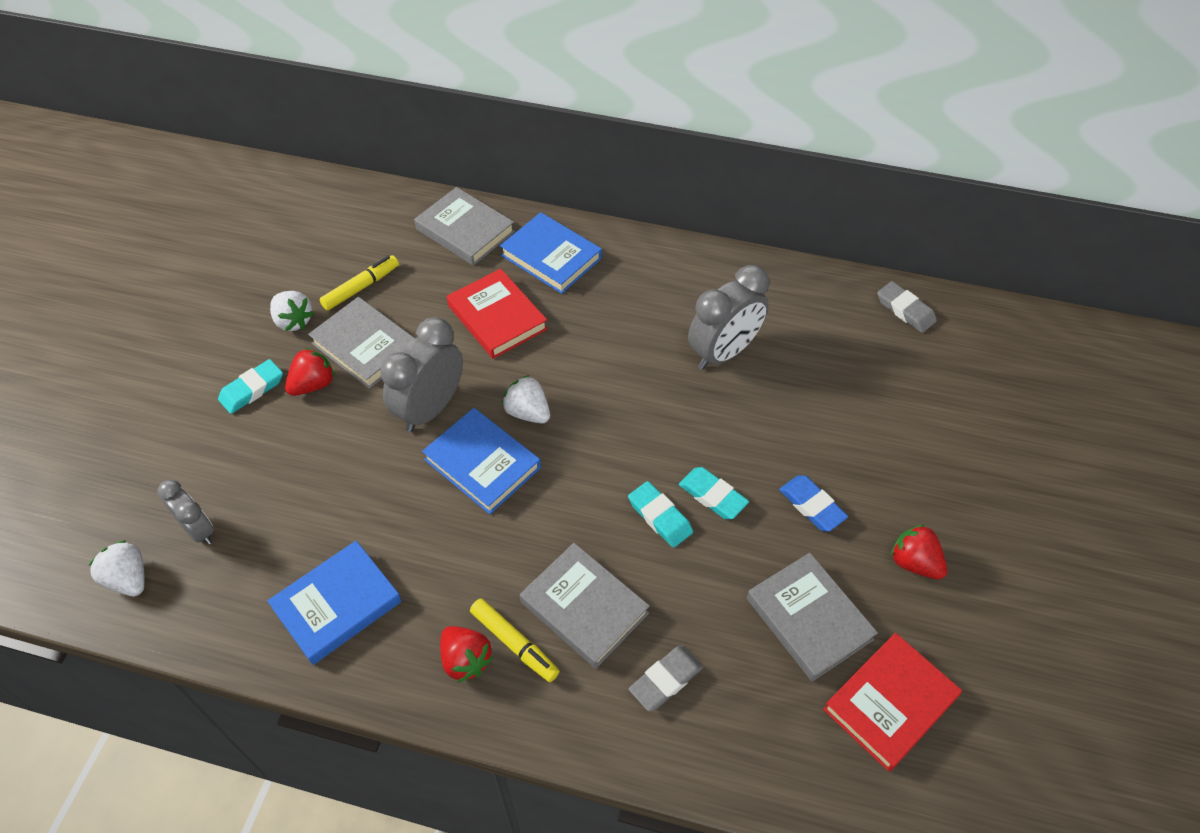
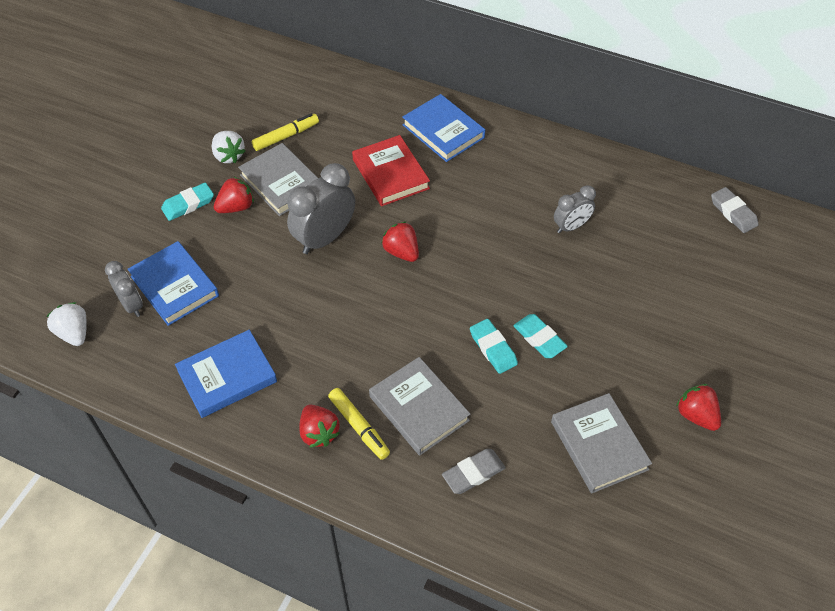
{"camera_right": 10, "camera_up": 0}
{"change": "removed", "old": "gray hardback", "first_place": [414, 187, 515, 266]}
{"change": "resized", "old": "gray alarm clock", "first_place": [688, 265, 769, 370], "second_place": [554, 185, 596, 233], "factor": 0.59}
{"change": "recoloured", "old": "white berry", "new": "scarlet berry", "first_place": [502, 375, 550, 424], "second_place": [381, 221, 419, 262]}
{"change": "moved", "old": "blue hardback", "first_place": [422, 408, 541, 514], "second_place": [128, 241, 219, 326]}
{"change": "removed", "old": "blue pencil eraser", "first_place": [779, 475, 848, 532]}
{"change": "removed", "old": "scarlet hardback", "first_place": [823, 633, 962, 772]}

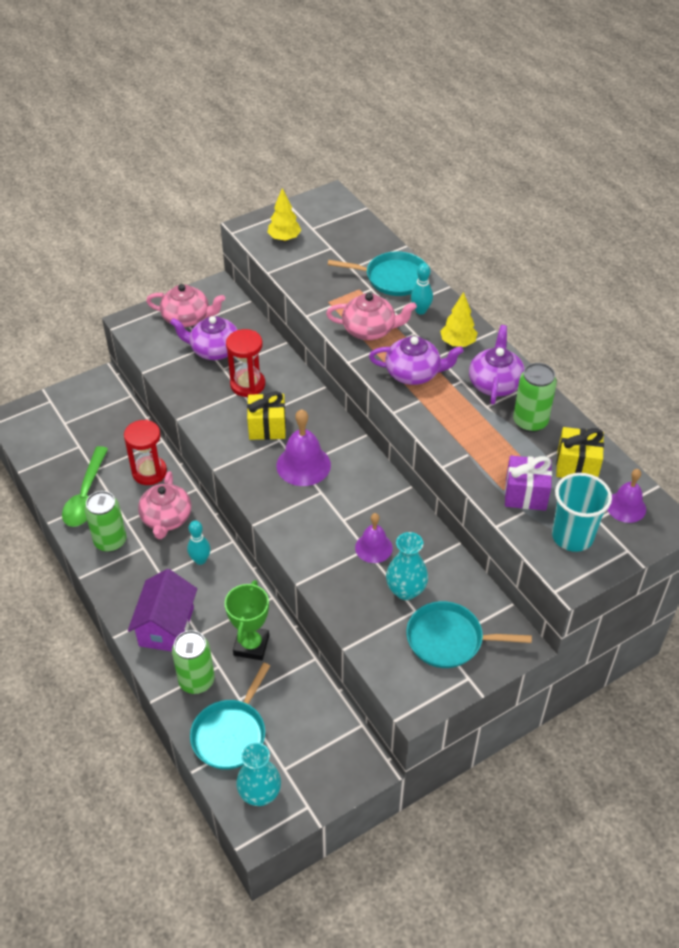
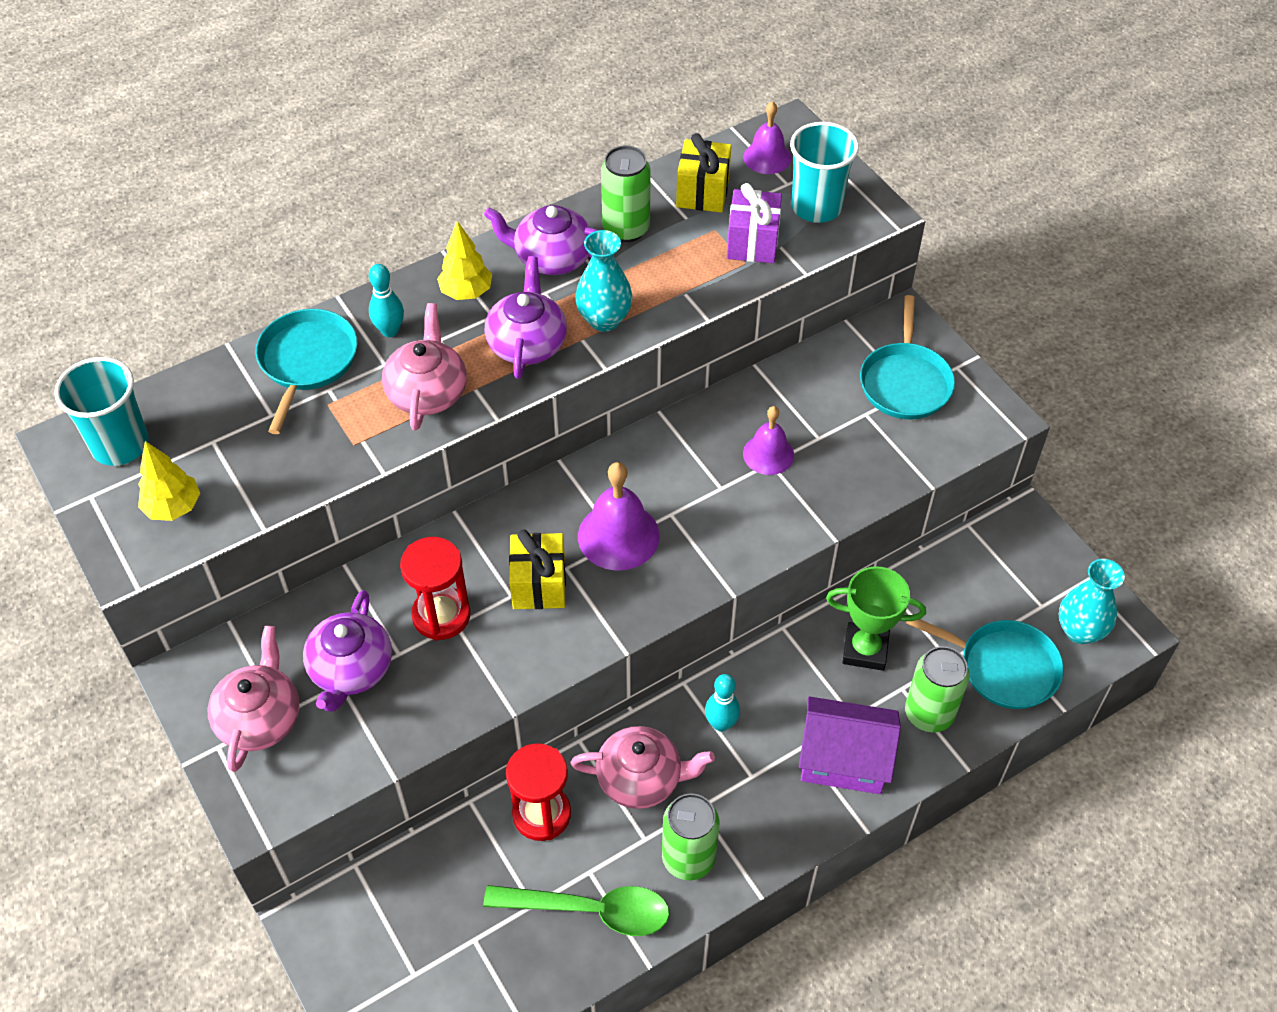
{"camera_right": -90, "camera_up": 5}
{"change": "moved", "old": "aqua vase", "first_place": [386, 532, 428, 600], "second_place": [575, 230, 633, 332]}
{"change": "added", "new": "aqua tumbler", "second_place": [54, 357, 149, 466]}

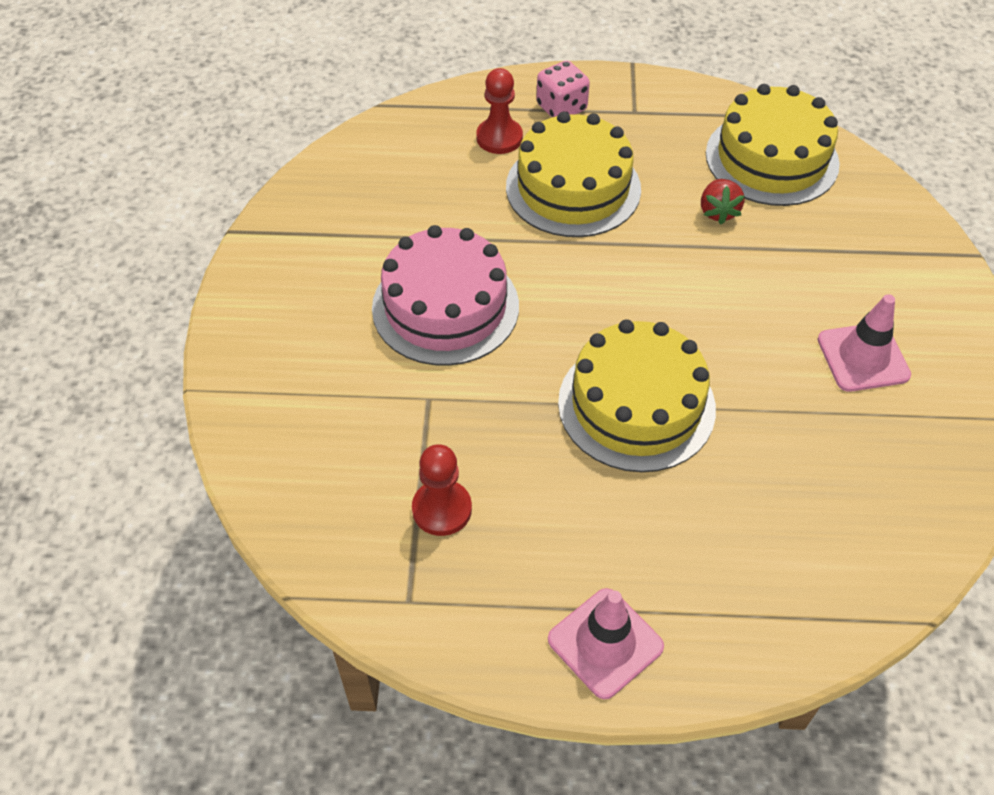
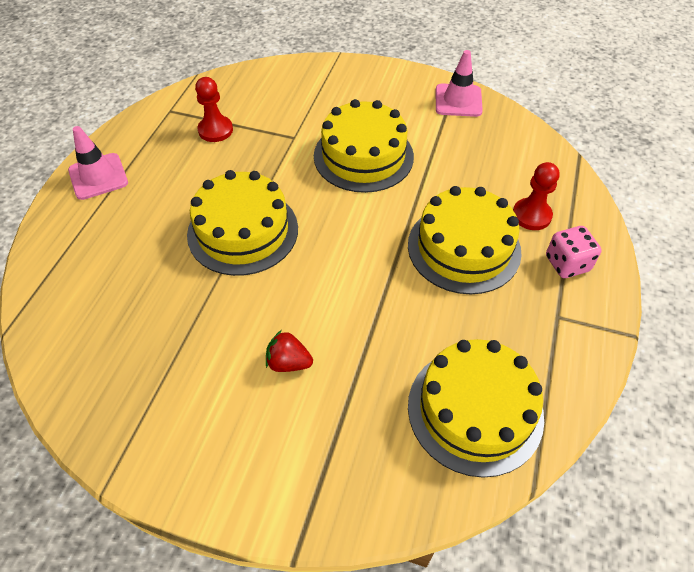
{"camera_right": 105, "camera_up": 0}
{"change": "moved", "old": "scarlet berry", "first_place": [701, 179, 745, 224], "second_place": [266, 330, 313, 372]}
{"change": "recoloured", "old": "pink cake", "new": "golden cake", "first_place": [372, 225, 519, 366], "second_place": [314, 99, 414, 193]}
{"change": "moved", "old": "pink road cone", "first_place": [818, 294, 911, 392], "second_place": [436, 50, 483, 117]}

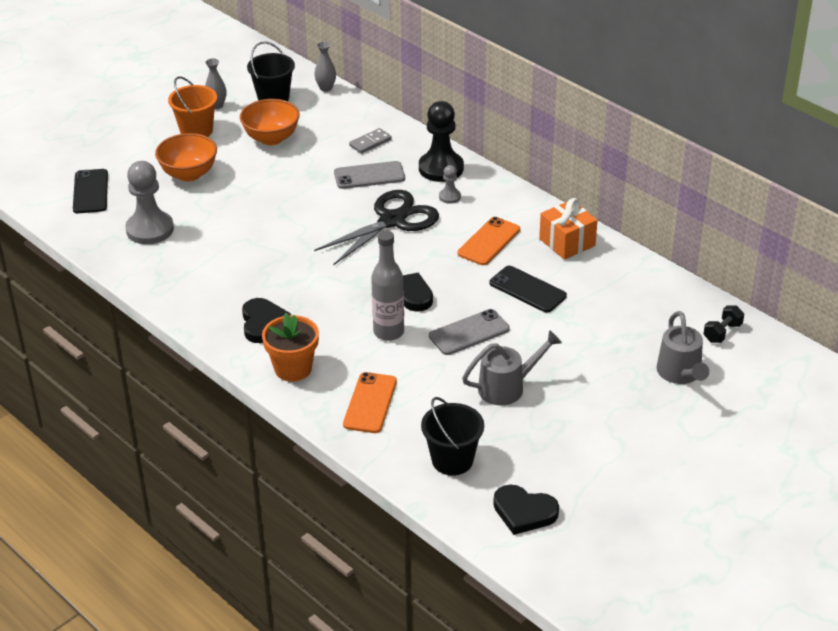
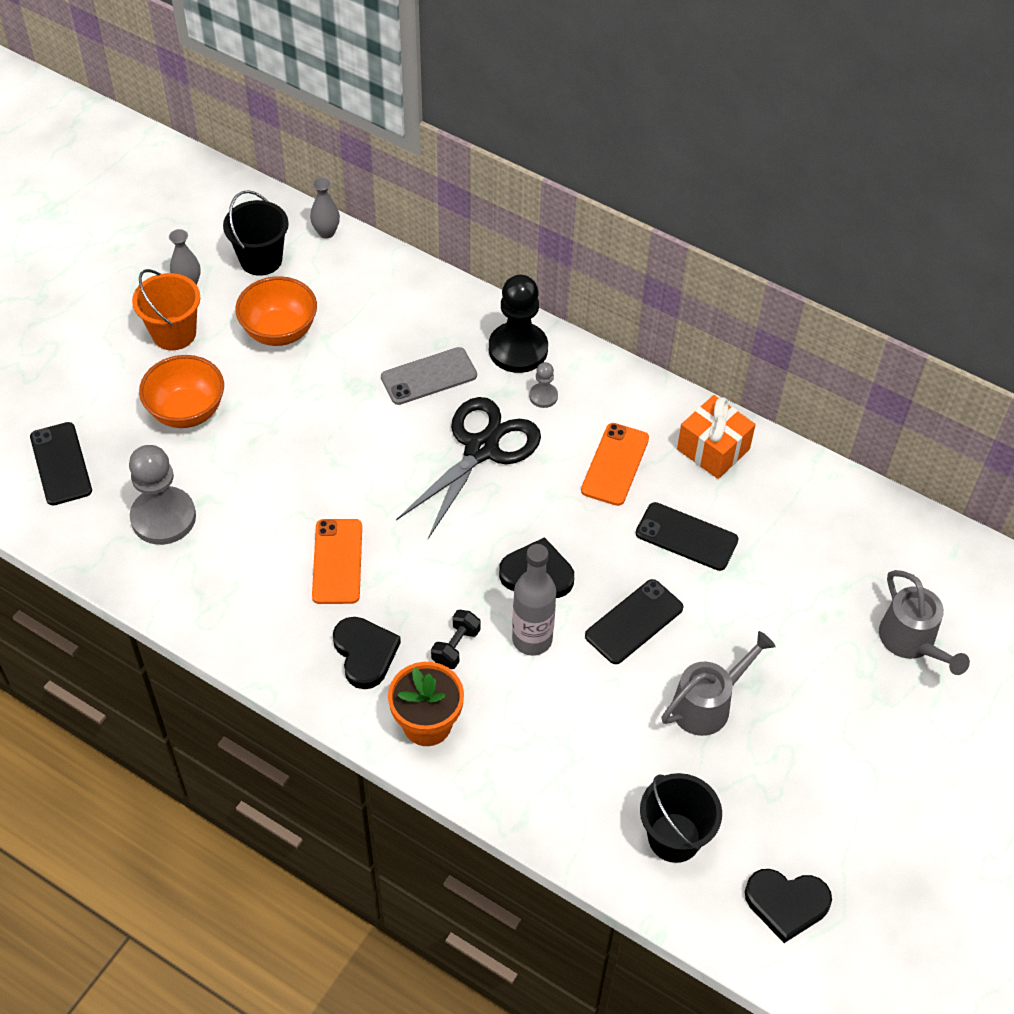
{"camera_right": -15, "camera_up": 15}
{"change": "removed", "old": "gray domino piece", "first_place": [349, 128, 392, 154]}
{"change": "moved", "old": "black dumbbell", "first_place": [703, 305, 744, 343], "second_place": [431, 610, 481, 669]}
{"change": "recoloured", "old": "gray phone", "new": "black phone", "first_place": [429, 309, 510, 355], "second_place": [585, 579, 684, 664]}
{"change": "moved", "old": "orange-coloured phone", "first_place": [343, 372, 397, 433], "second_place": [312, 519, 362, 604]}

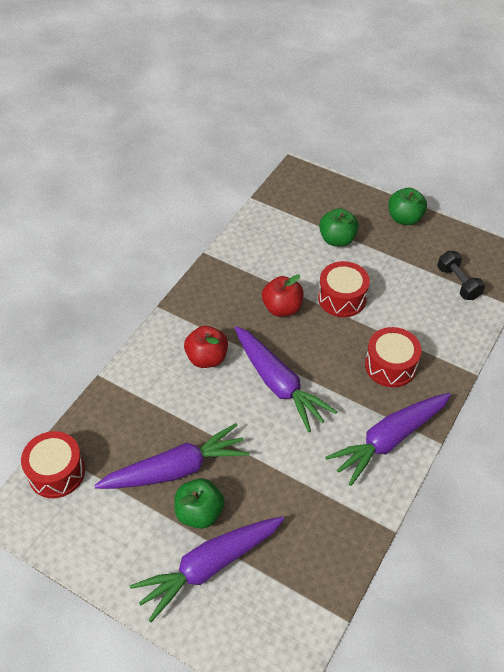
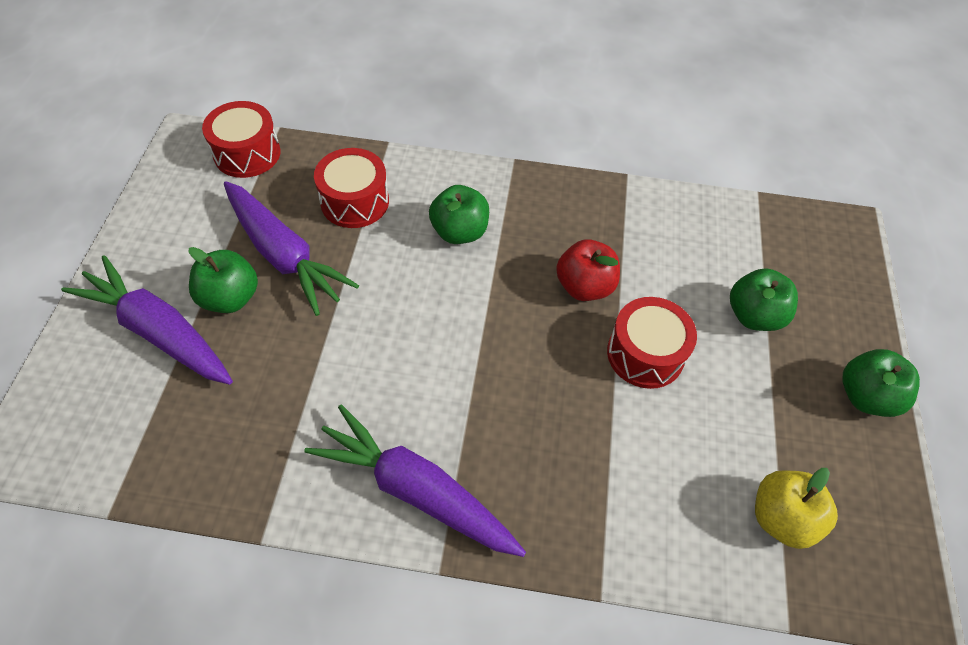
{"camera_right": 65, "camera_up": 5}
{"change": "replaced", "old": "black dumbbell", "new": "golden apple fruit", "first_place": [437, 251, 485, 300], "second_place": [755, 468, 838, 549]}
{"change": "recoloured", "old": "scarlet apple fruit", "new": "green apple fruit", "first_place": [184, 326, 228, 368], "second_place": [429, 185, 489, 244]}
{"change": "removed", "old": "violet root vegetable", "first_place": [235, 326, 337, 432]}
{"change": "moved", "old": "scarlet snare drum", "first_place": [365, 327, 421, 387], "second_place": [314, 148, 389, 228]}

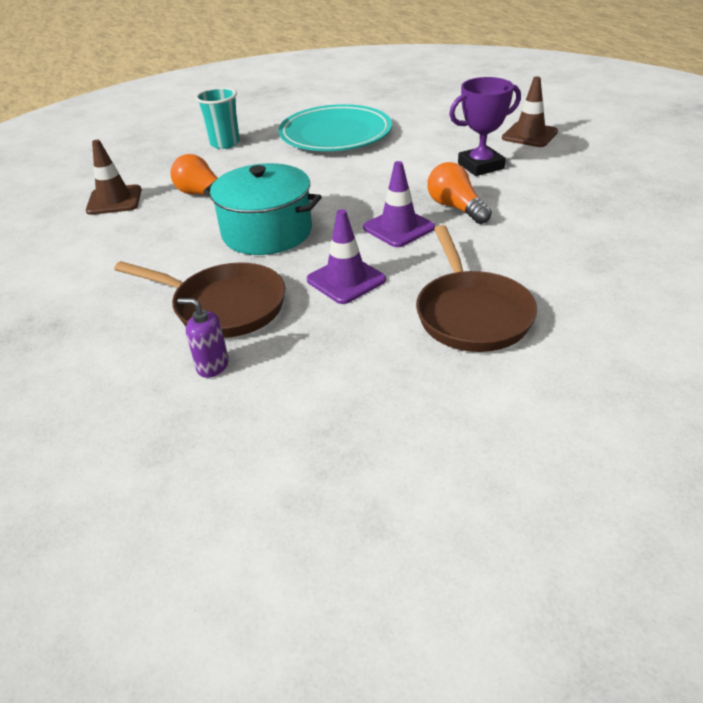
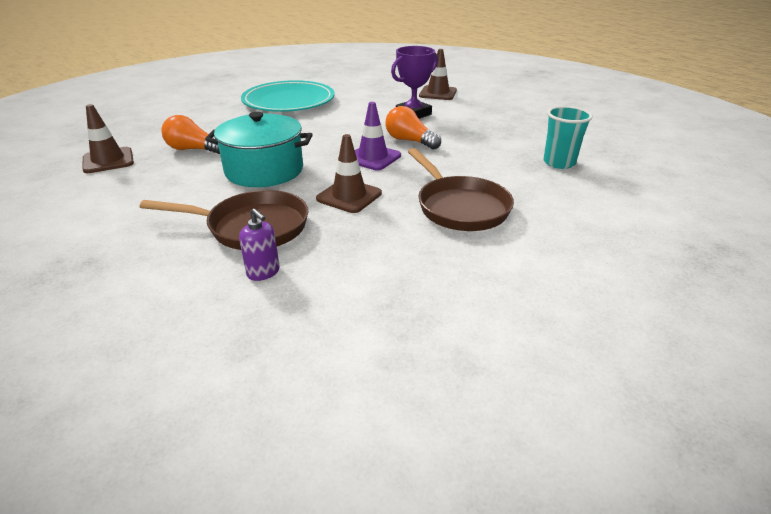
{"camera_right": -20, "camera_up": -5}
{"change": "moved", "old": "aqua tumbler", "first_place": [195, 87, 240, 149], "second_place": [543, 106, 593, 169]}
{"change": "recoloured", "old": "violet road cone", "new": "russet road cone", "first_place": [307, 209, 386, 304], "second_place": [316, 134, 382, 213]}
{"change": "turned", "old": "violet pump bottle", "first_place": [178, 298, 229, 378], "second_place": [239, 208, 280, 281], "degrees": -135}

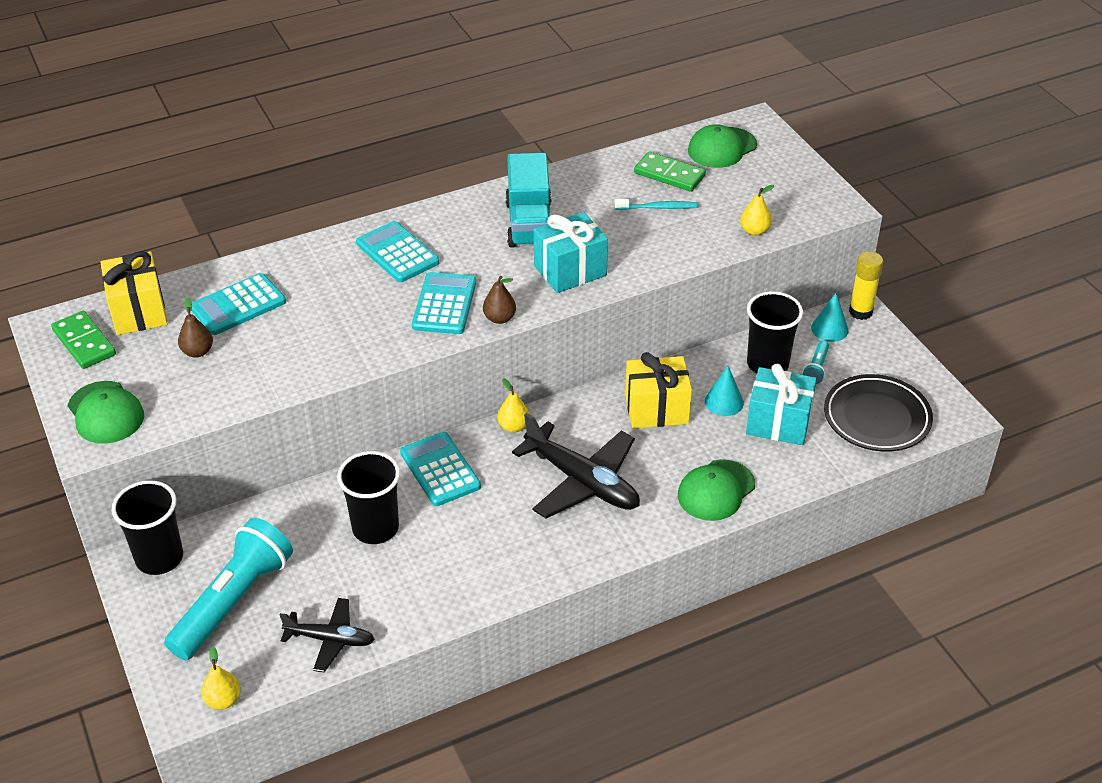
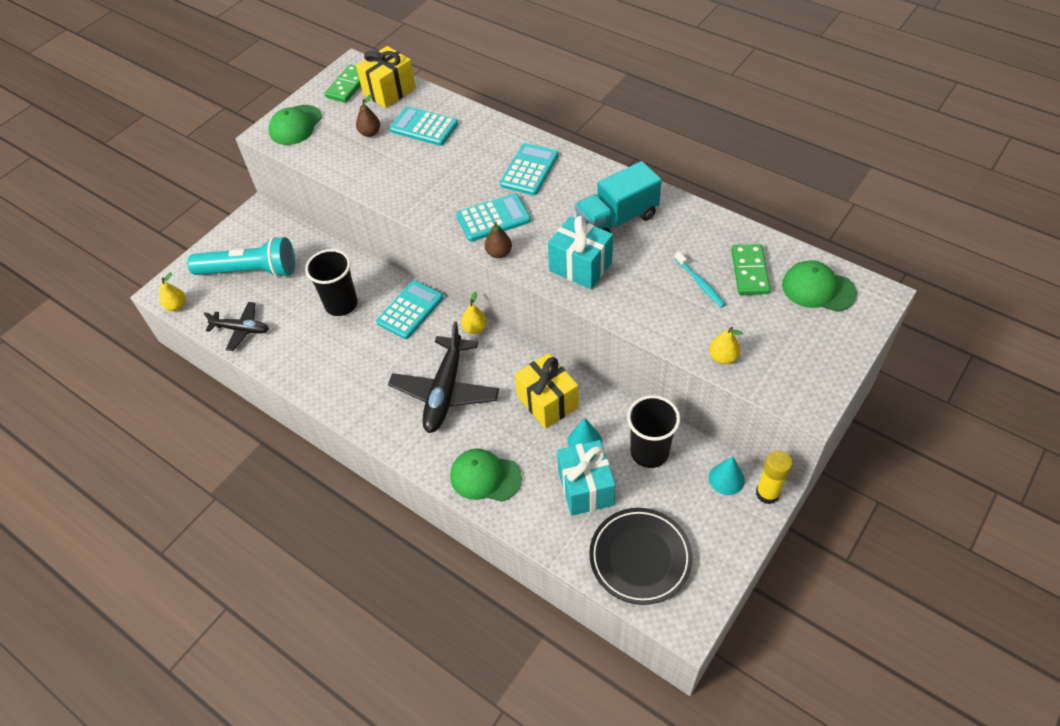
{"camera_right": 65, "camera_up": 10}
{"change": "removed", "old": "aqua torch", "first_place": [803, 340, 829, 384]}
{"change": "removed", "old": "black tumbler", "first_place": [112, 480, 183, 575]}
{"change": "turned", "old": "black plane", "first_place": [280, 598, 375, 672], "second_place": [203, 302, 269, 351], "degrees": -60}

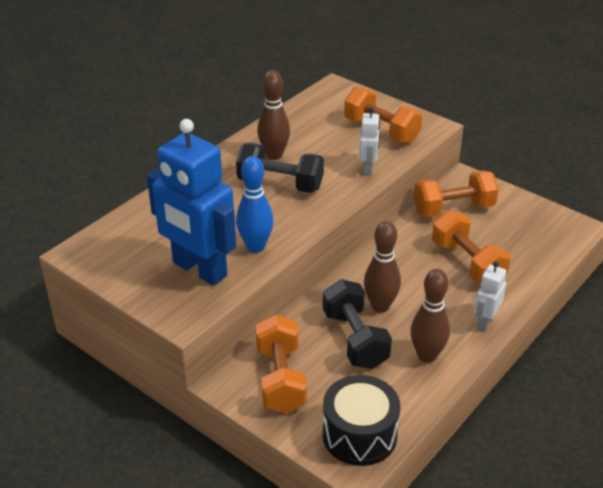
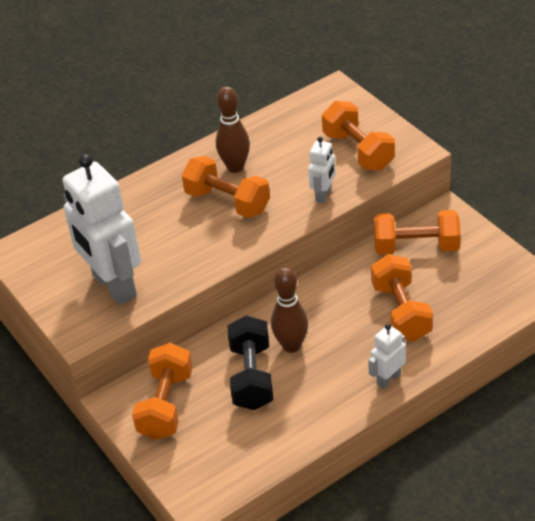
{"camera_right": 20, "camera_up": 5}
{"change": "recoloured", "old": "blue robot", "new": "white robot", "first_place": [147, 119, 236, 286], "second_place": [63, 154, 141, 305]}
{"change": "recoloured", "old": "black dumbbell", "new": "orange-coloured dumbbell", "first_place": [236, 143, 324, 193], "second_place": [181, 156, 270, 218]}
{"change": "removed", "old": "blue bowling pin", "first_place": [236, 156, 274, 252]}
{"change": "removed", "old": "russet bowling pin", "first_place": [410, 269, 450, 363]}
{"change": "removed", "old": "black snare drum", "first_place": [322, 375, 400, 466]}

